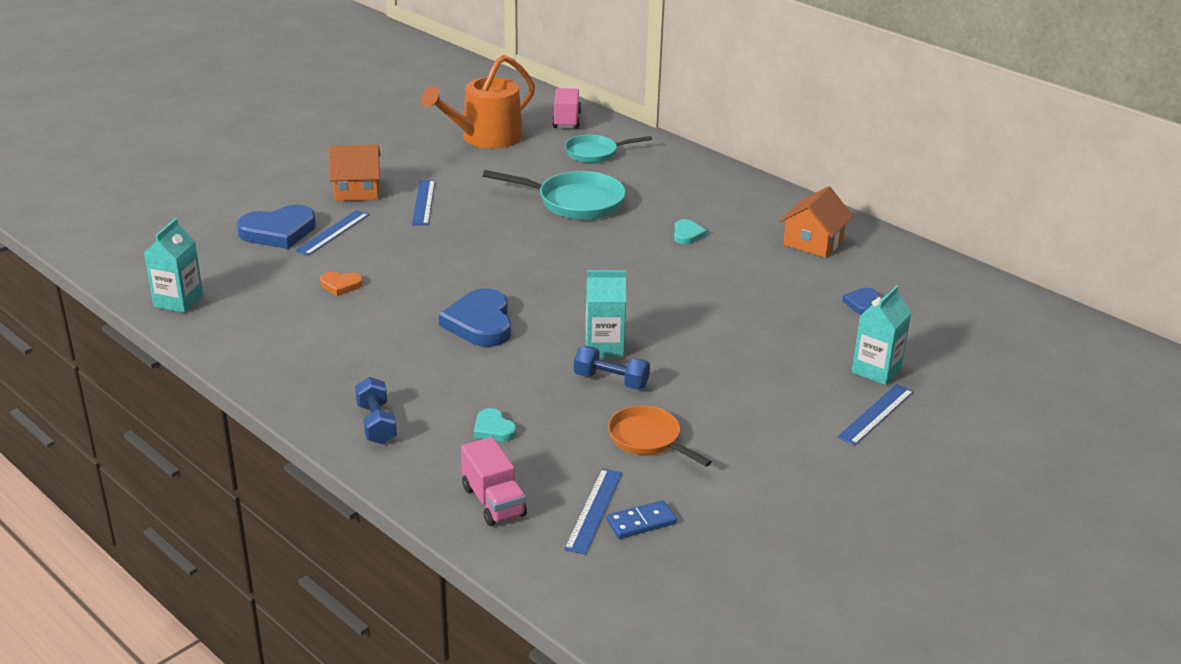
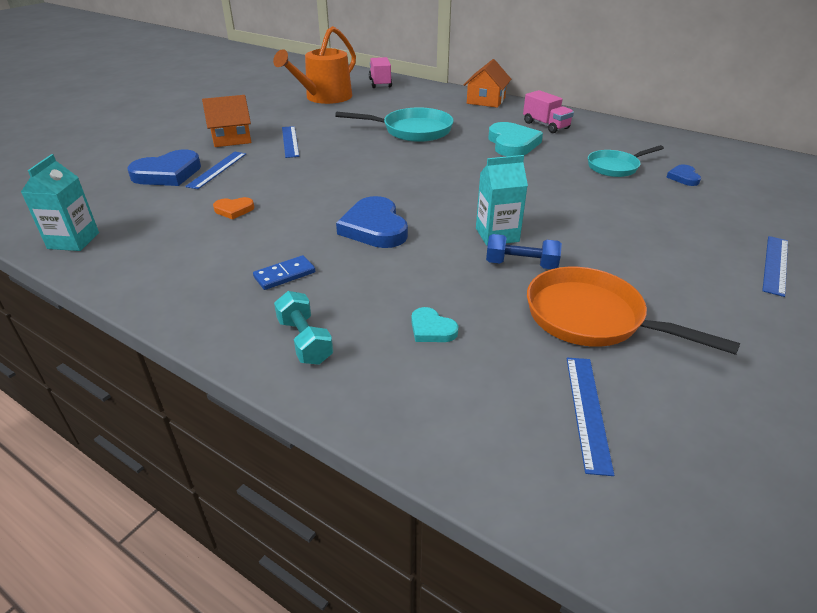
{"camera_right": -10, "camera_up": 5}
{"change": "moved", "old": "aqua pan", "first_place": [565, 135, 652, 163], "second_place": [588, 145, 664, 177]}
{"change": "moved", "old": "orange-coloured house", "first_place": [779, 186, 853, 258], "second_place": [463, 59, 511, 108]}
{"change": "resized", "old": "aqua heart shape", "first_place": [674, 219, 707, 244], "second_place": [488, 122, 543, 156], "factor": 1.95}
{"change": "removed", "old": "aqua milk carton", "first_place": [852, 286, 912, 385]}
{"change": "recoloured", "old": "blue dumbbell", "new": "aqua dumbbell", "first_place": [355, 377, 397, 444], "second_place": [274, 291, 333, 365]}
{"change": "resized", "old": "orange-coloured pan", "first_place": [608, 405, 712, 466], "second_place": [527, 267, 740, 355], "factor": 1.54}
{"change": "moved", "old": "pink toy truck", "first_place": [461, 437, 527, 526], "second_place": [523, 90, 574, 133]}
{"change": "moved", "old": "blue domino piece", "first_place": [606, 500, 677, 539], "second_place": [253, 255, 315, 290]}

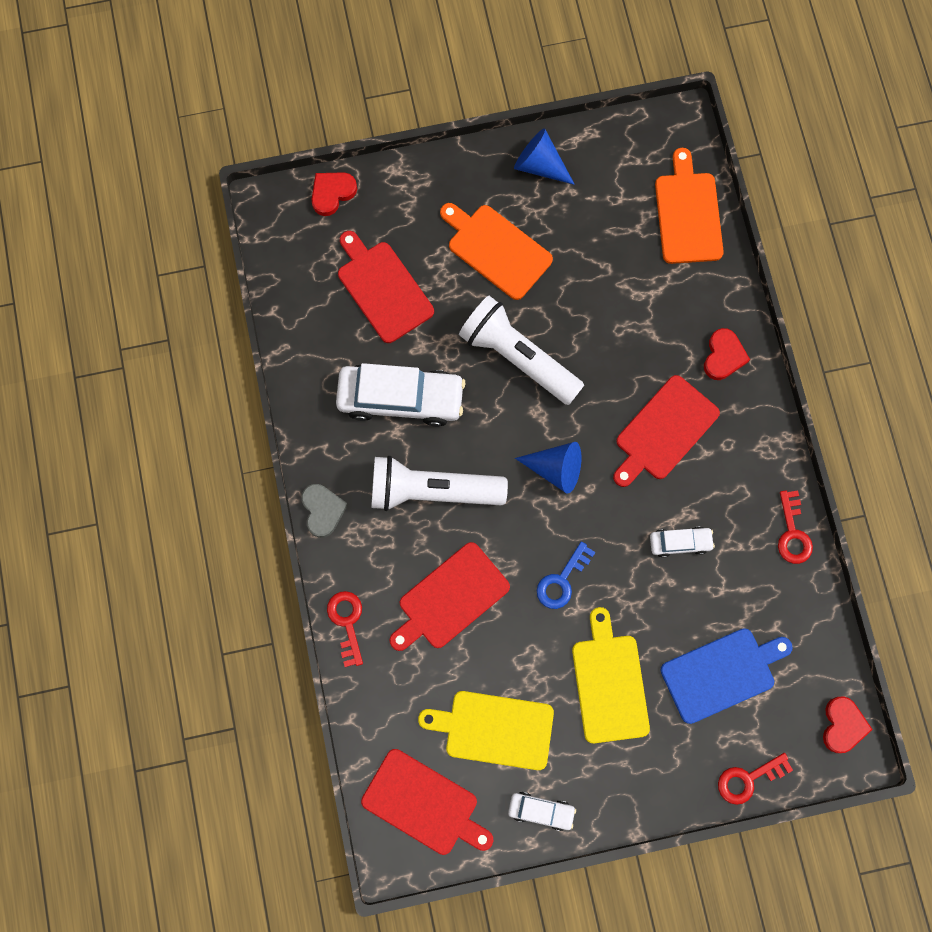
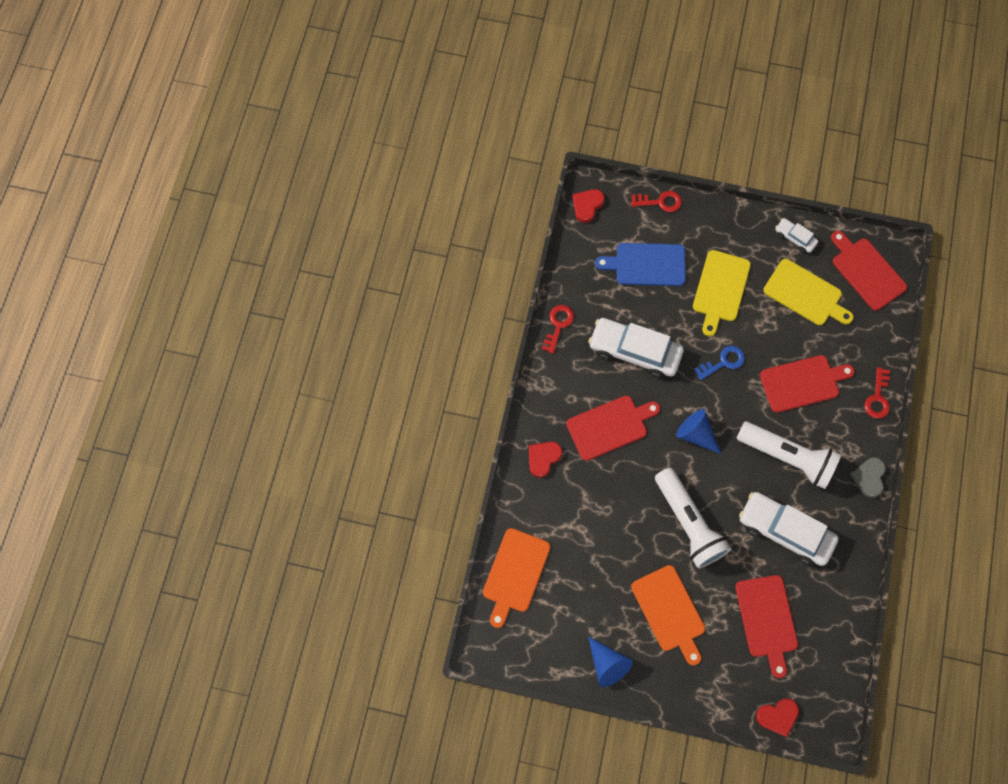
{"camera_right": -155, "camera_up": -5}
{"change": "resized", "old": "white car", "first_place": [650, 527, 715, 558], "second_place": [588, 318, 684, 378], "factor": 2.05}

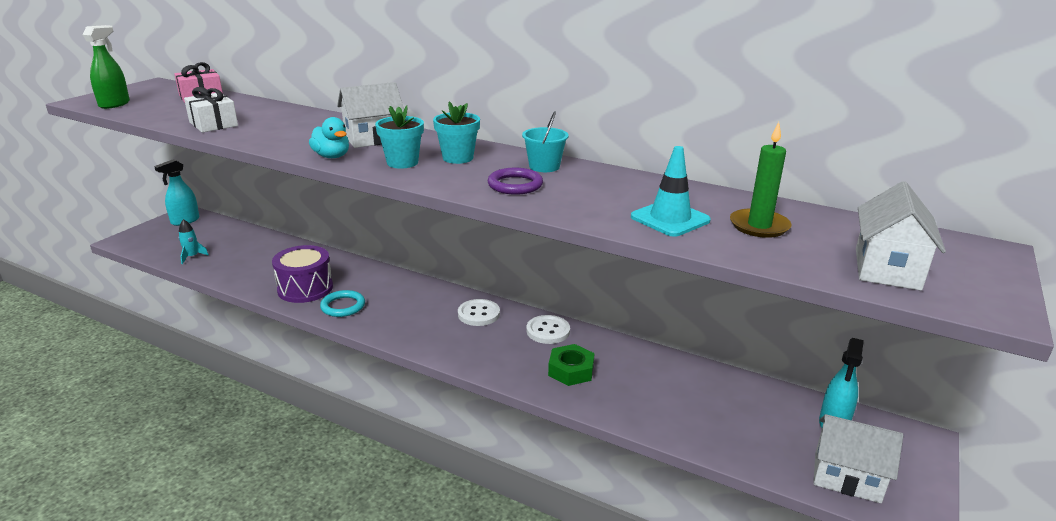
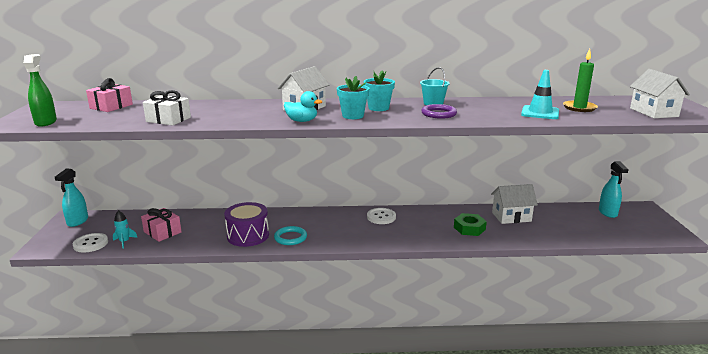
{"camera_right": -30, "camera_up": -5}
{"change": "moved", "old": "white shirt button", "first_place": [526, 315, 570, 344], "second_place": [73, 233, 108, 253]}
{"change": "moved", "old": "white house", "first_place": [813, 414, 903, 503], "second_place": [491, 184, 538, 224]}
{"change": "added", "new": "pink wrapped gift", "second_place": [141, 208, 182, 242]}

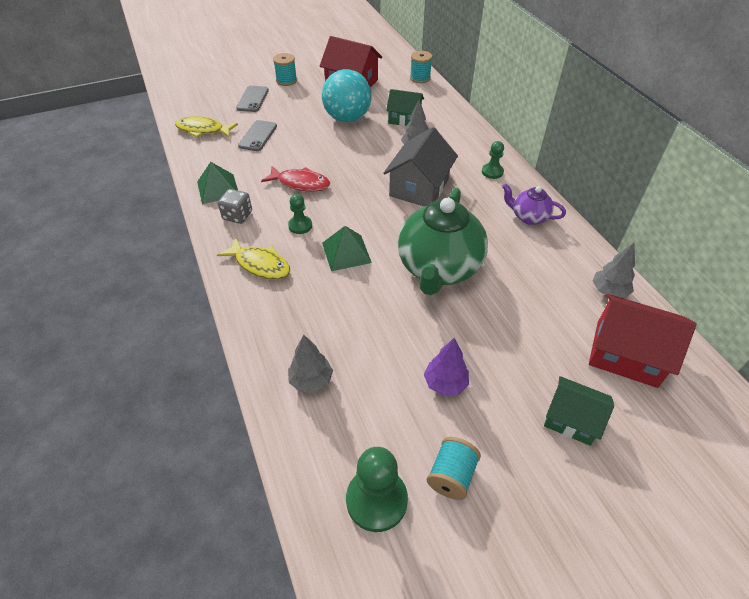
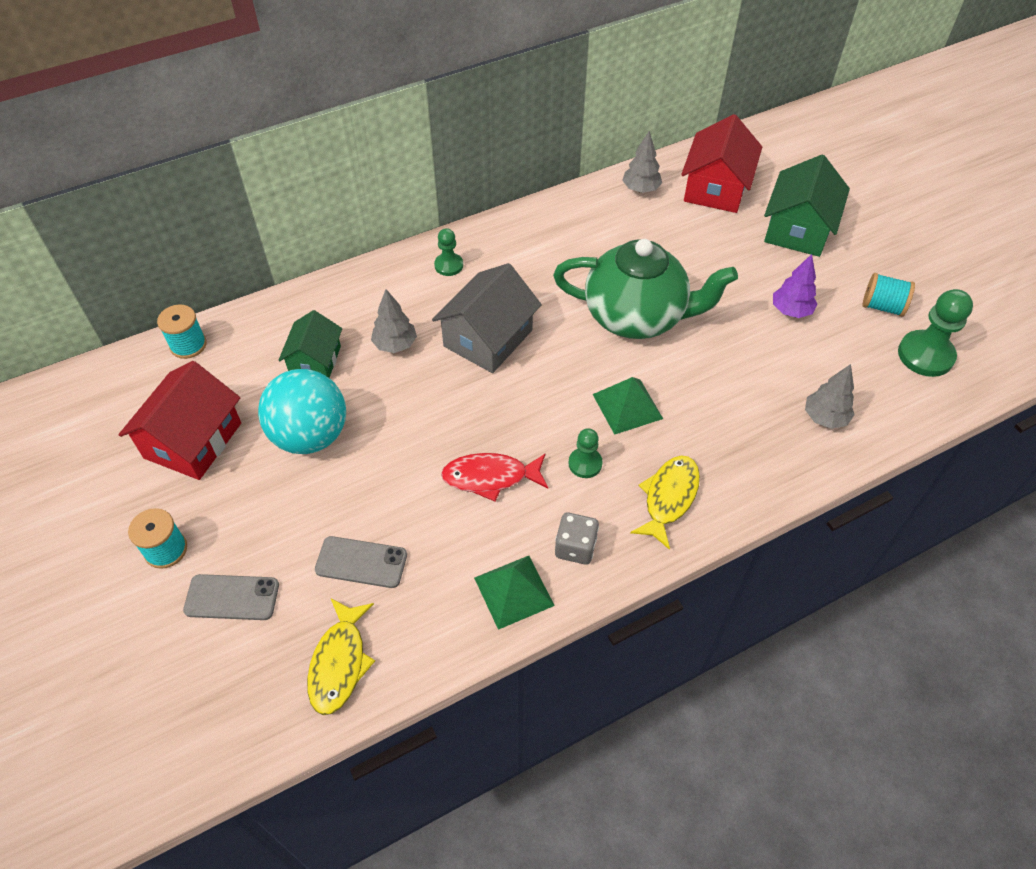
{"camera_right": -95, "camera_up": 5}
{"change": "turned", "old": "gray house", "first_place": [384, 127, 458, 207], "second_place": [432, 263, 542, 373], "degrees": -75}
{"change": "turned", "old": "scarlet toy fish", "first_place": [261, 166, 330, 191], "second_place": [441, 453, 548, 501], "degrees": -105}
{"change": "removed", "old": "violet teapot", "first_place": [502, 184, 566, 225]}
{"change": "resized", "old": "green house", "first_place": [544, 376, 614, 446], "second_place": [764, 155, 850, 257], "factor": 1.55}

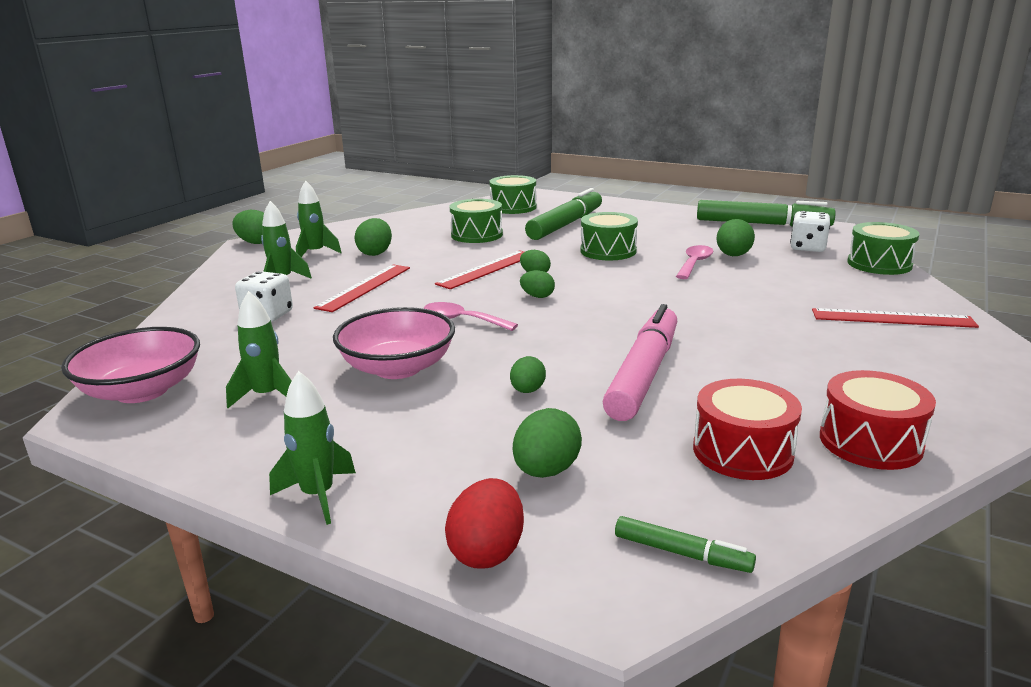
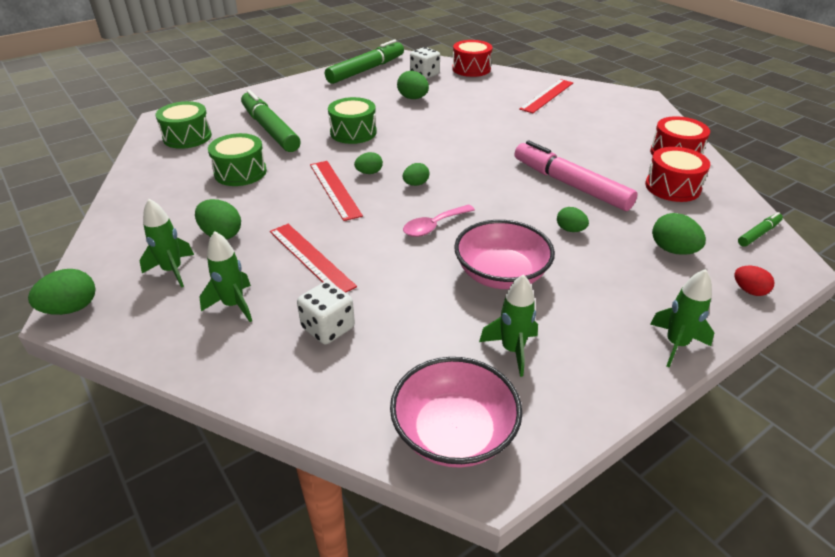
{"camera_right": -65, "camera_up": 15}
{"change": "recoloured", "old": "green snare drum", "new": "scarlet snare drum", "first_place": [847, 222, 919, 275], "second_place": [452, 40, 493, 77]}
{"change": "removed", "old": "pink tablespoon", "first_place": [676, 245, 713, 279]}
{"change": "resized", "old": "scarlet egg", "first_place": [445, 478, 524, 569], "second_place": [734, 266, 774, 296], "factor": 0.66}

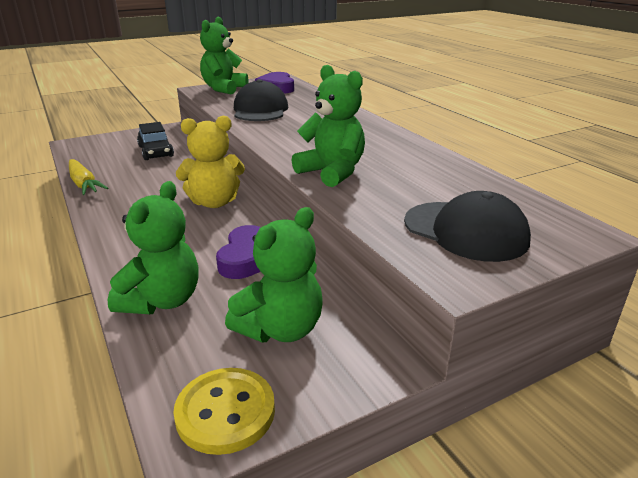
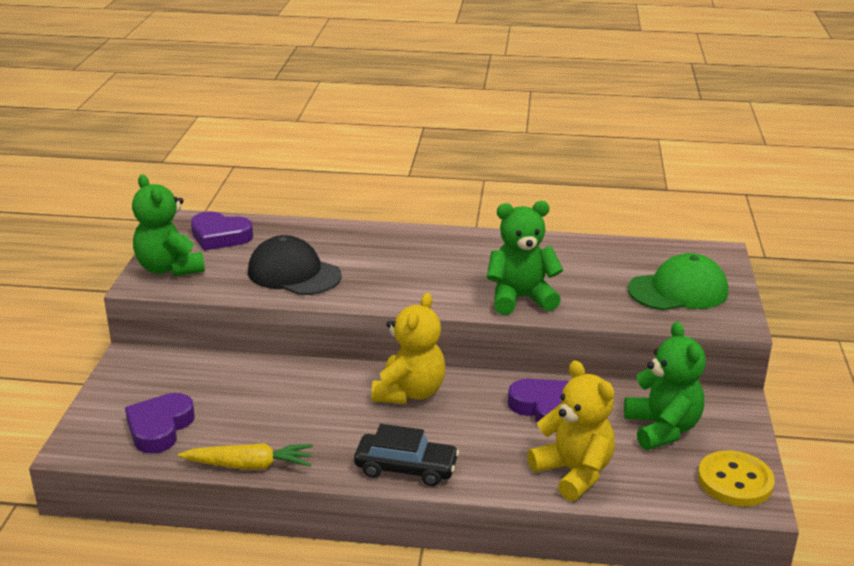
{"camera_right": -55, "camera_up": 0}
{"change": "moved", "old": "black car", "first_place": [137, 122, 174, 160], "second_place": [354, 424, 459, 486]}
{"change": "recoloured", "old": "green teddy bear", "new": "golden teddy bear", "first_place": [108, 181, 199, 314], "second_place": [527, 360, 615, 501]}
{"change": "recoloured", "old": "black peaked cap", "new": "green peaked cap", "first_place": [404, 191, 531, 262], "second_place": [628, 253, 728, 310]}
{"change": "added", "new": "violet heart shape", "second_place": [125, 393, 195, 454]}

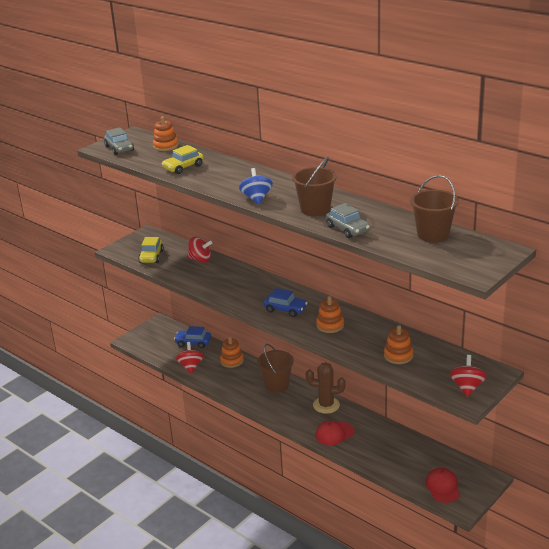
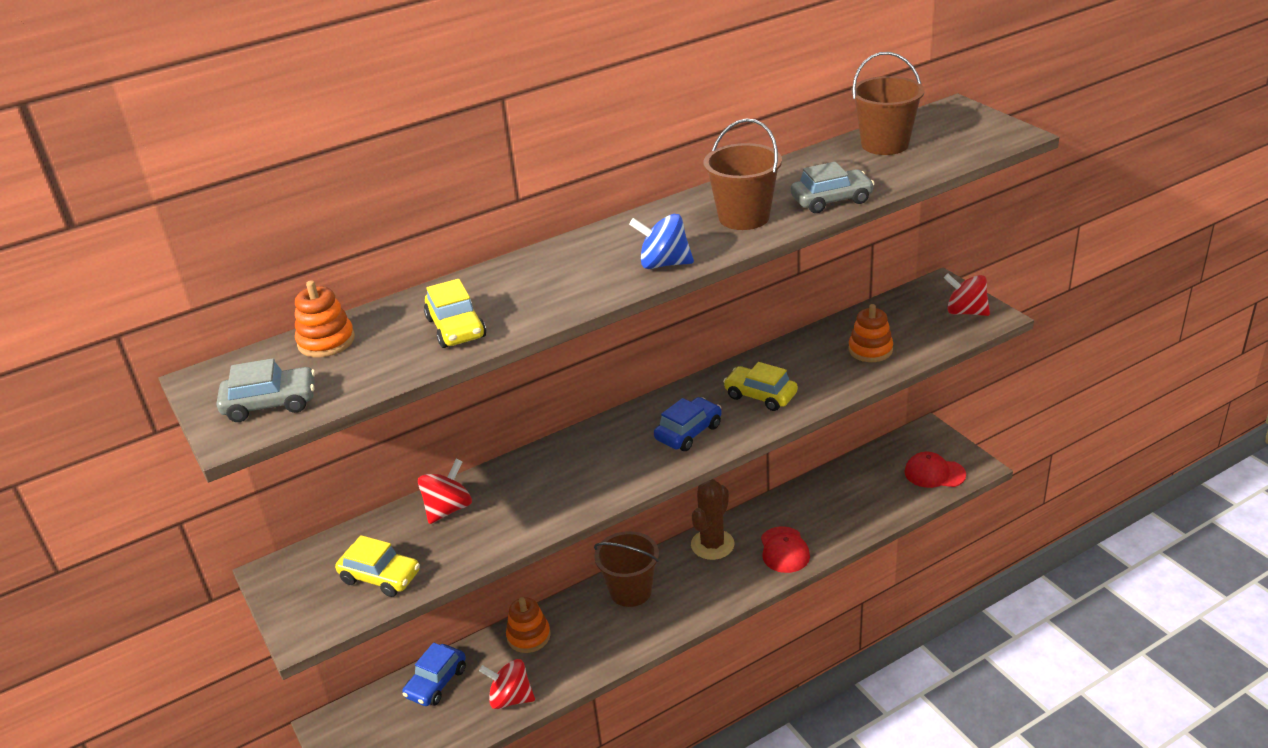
{"camera_right": -70, "camera_up": 5}
{"change": "replaced", "old": "orange-coloured stacking toy", "new": "golden car", "first_place": [316, 296, 344, 333], "second_place": [723, 362, 798, 411]}

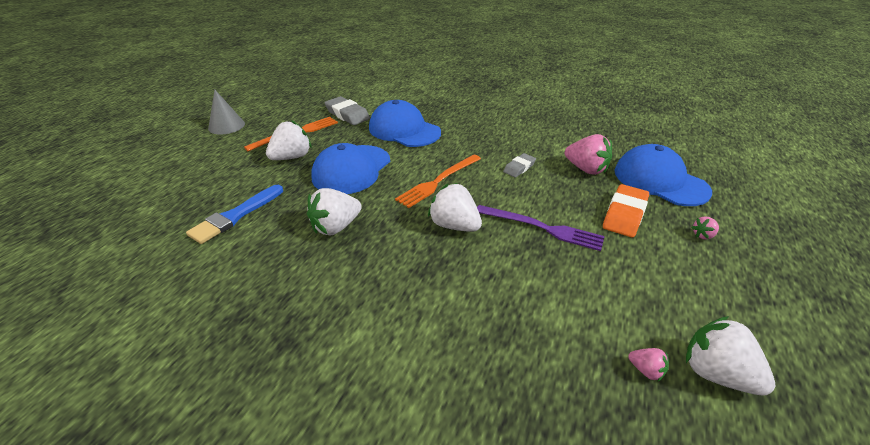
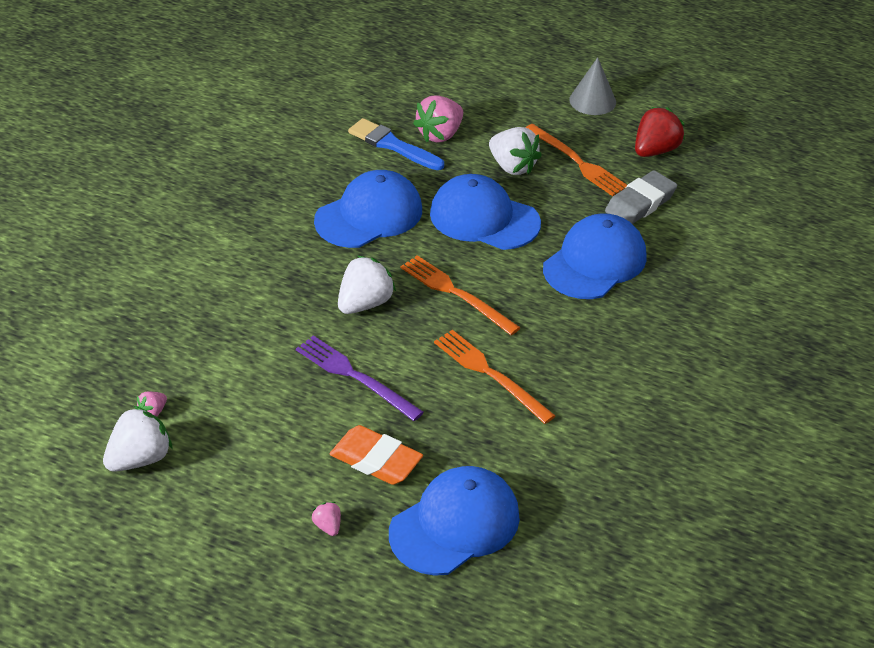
{"camera_right": 90, "camera_up": 5}
{"change": "moved", "old": "pink berry", "first_place": [565, 134, 612, 175], "second_place": [413, 95, 463, 142]}
{"change": "replaced", "old": "gray pencil eraser", "new": "orange-coloured dinner fork", "first_place": [503, 153, 536, 178], "second_place": [434, 330, 555, 424]}
{"change": "replaced", "old": "white berry", "new": "blue peaked cap", "first_place": [307, 188, 362, 236], "second_place": [314, 170, 422, 248]}
{"change": "turned", "old": "violet dinner fork", "first_place": [477, 205, 605, 251], "second_place": [296, 335, 424, 421], "degrees": 105}
{"change": "added", "new": "scarlet berry", "second_place": [635, 107, 685, 157]}

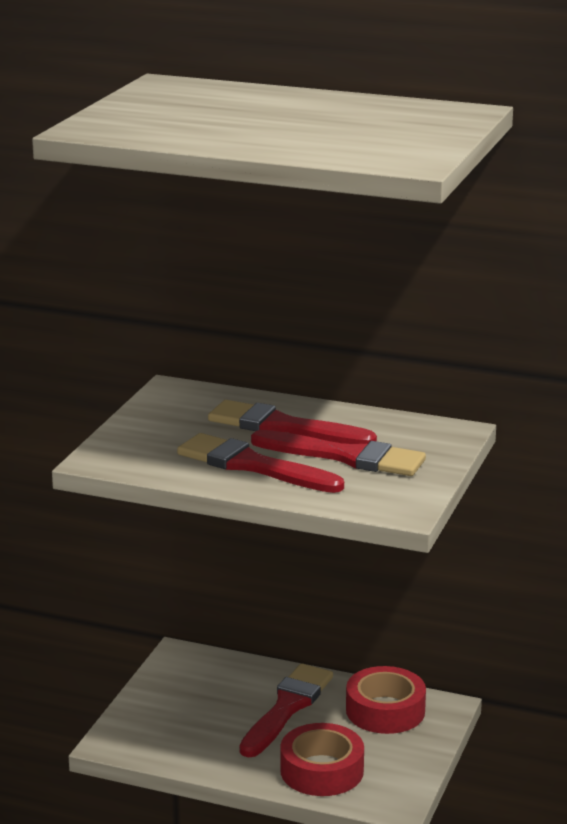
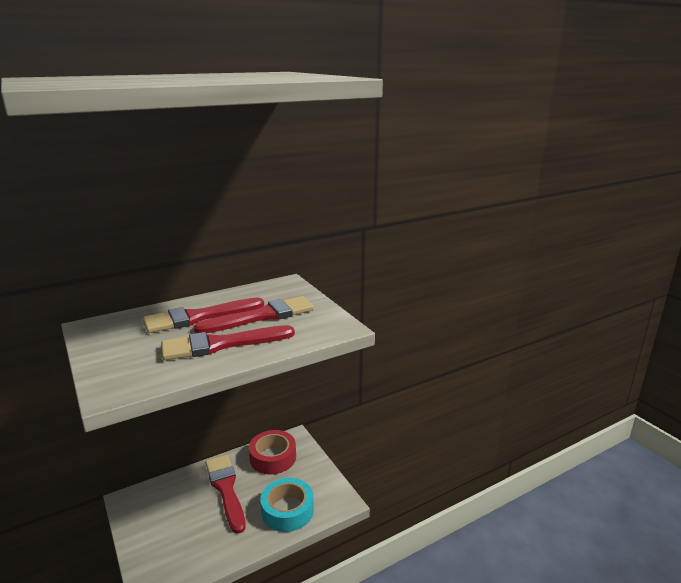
{"camera_right": -50, "camera_up": 0}
{"change": "recoloured", "old": "scarlet roll of tape", "new": "aqua roll of tape", "first_place": [280, 723, 364, 796], "second_place": [261, 478, 314, 532]}

